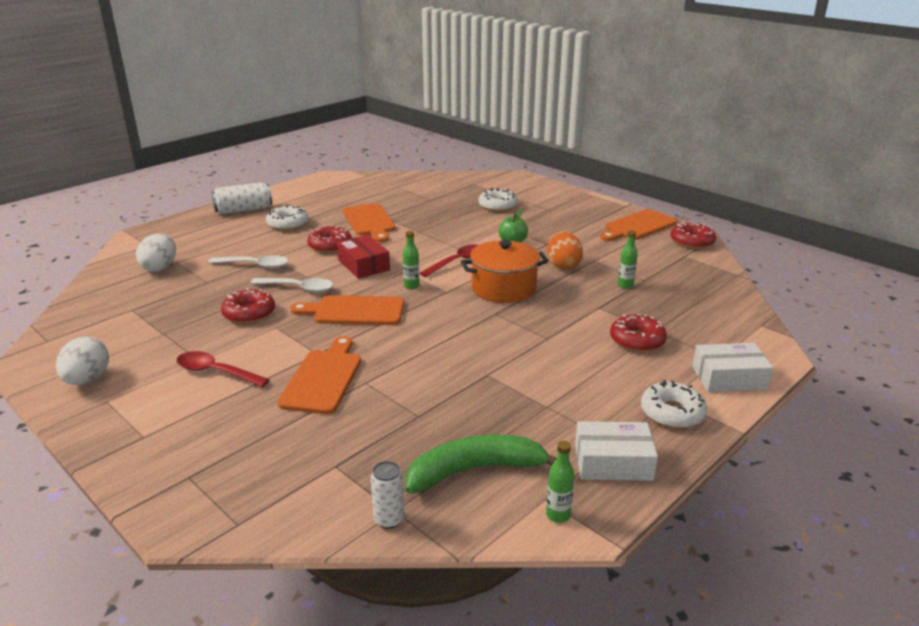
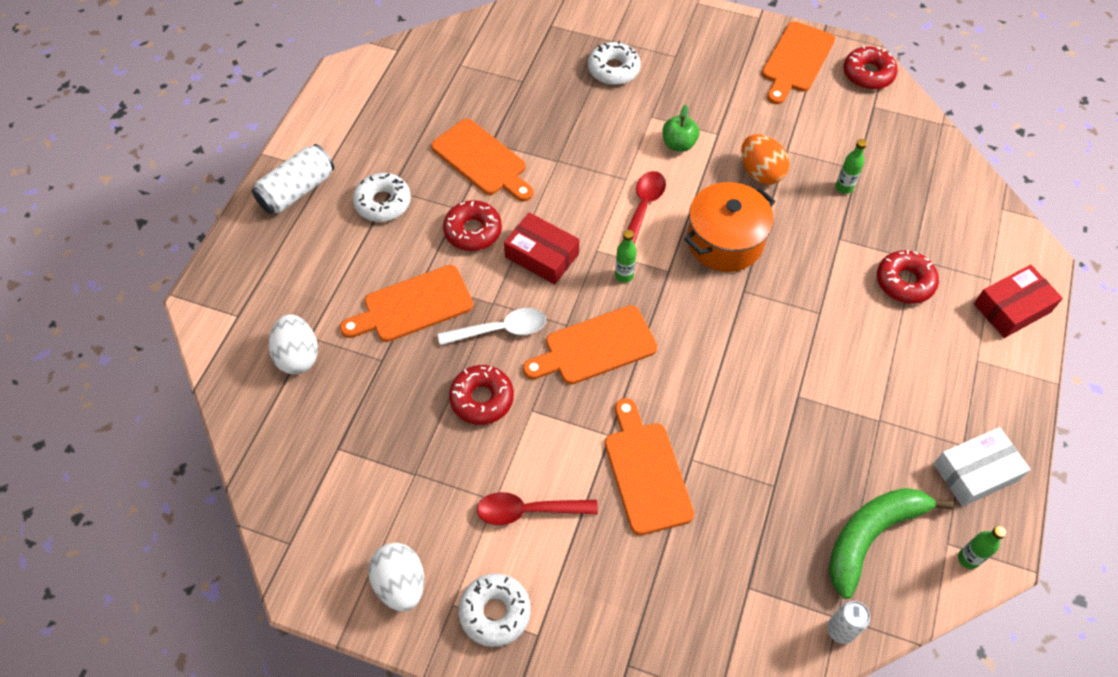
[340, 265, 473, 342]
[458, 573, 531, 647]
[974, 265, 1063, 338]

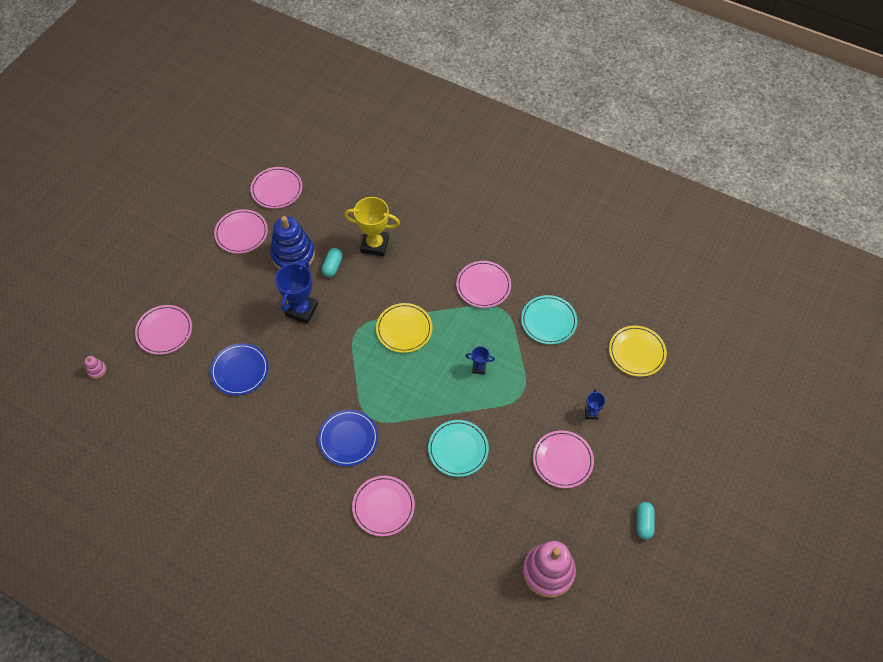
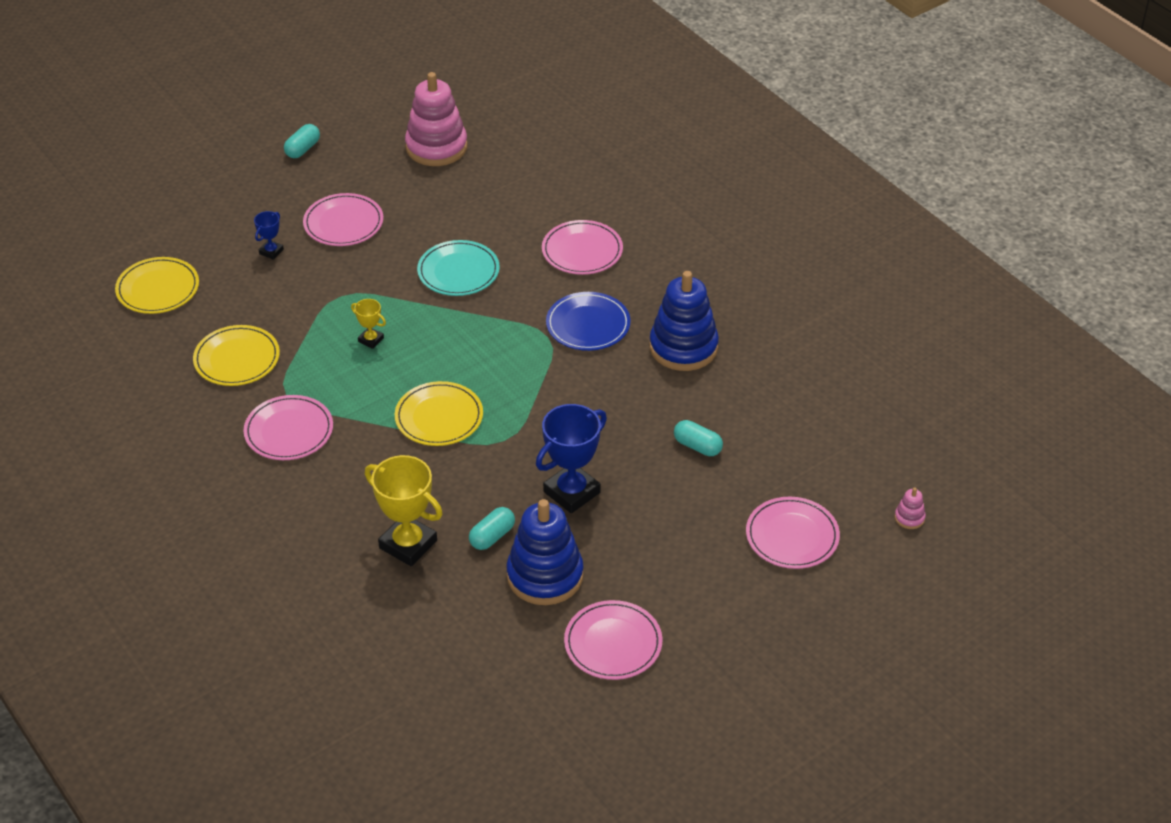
[674, 420, 723, 456]
[250, 167, 302, 209] (first image)
[351, 299, 386, 349]
[193, 325, 280, 386]
[650, 271, 719, 371]

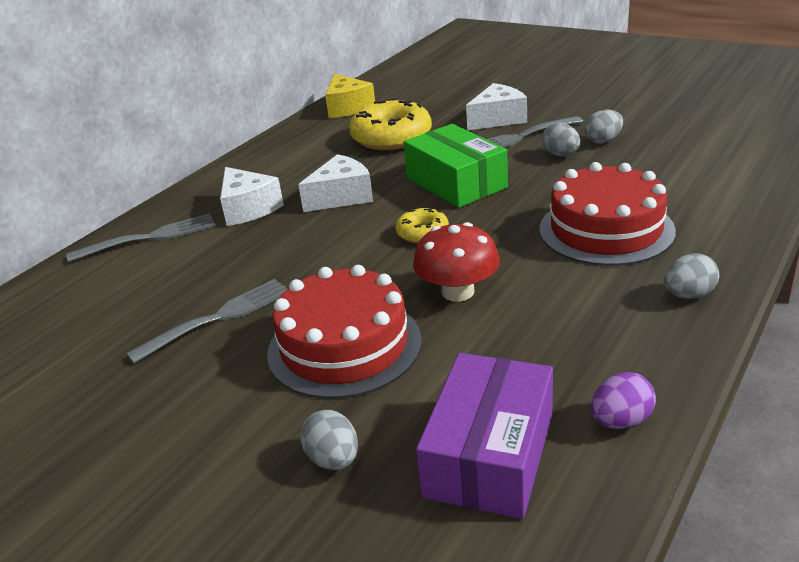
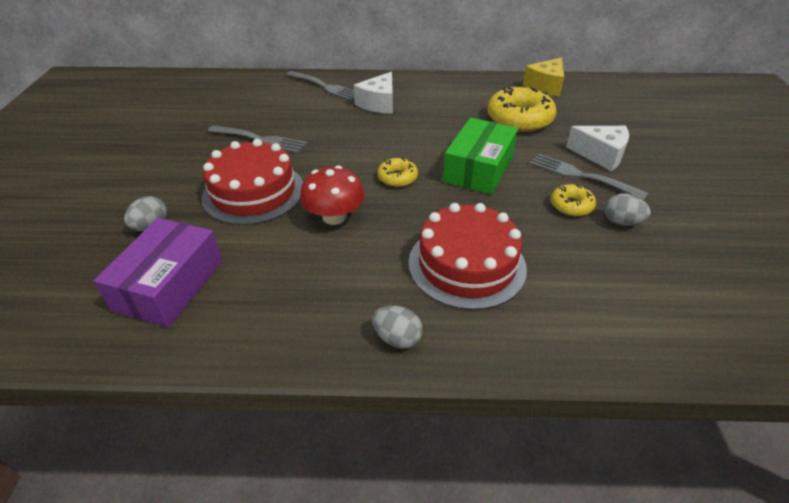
[298, 154, 373, 212] (first image)
[94, 218, 222, 327]
[551, 184, 596, 216]
[591, 372, 656, 429] (first image)

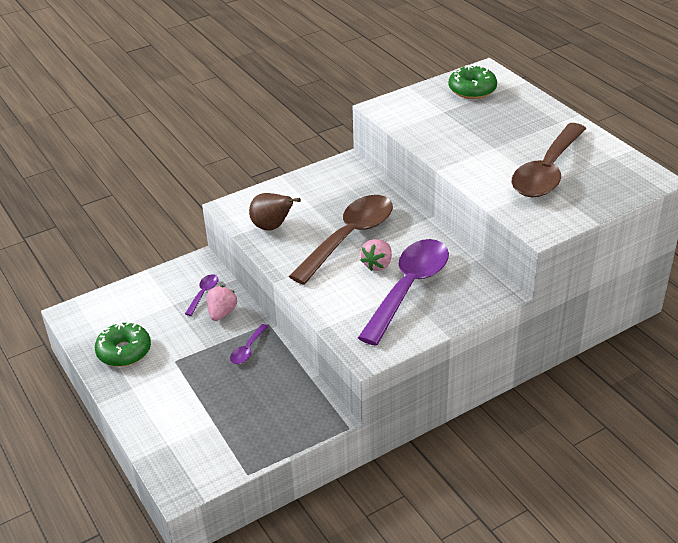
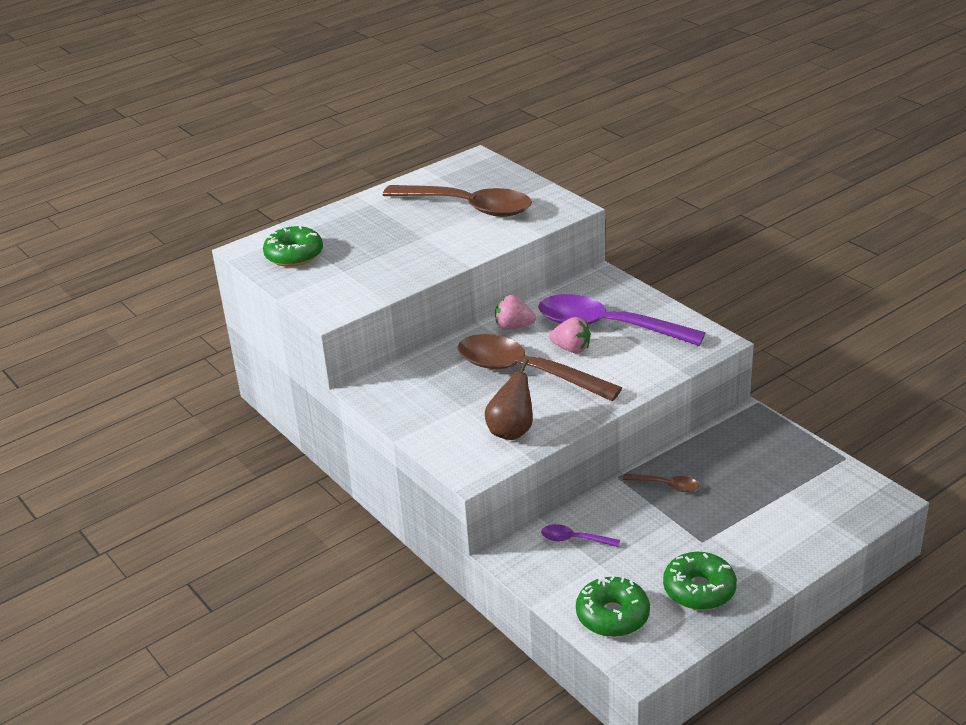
[495, 295, 536, 330]
[623, 473, 699, 492]
[576, 575, 650, 637]

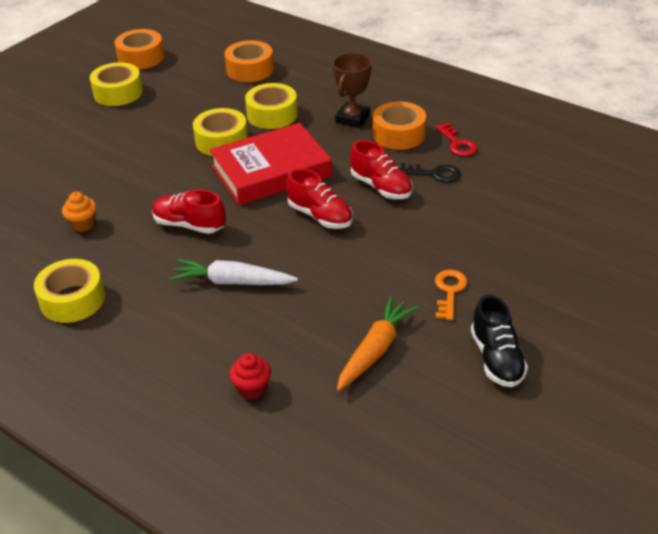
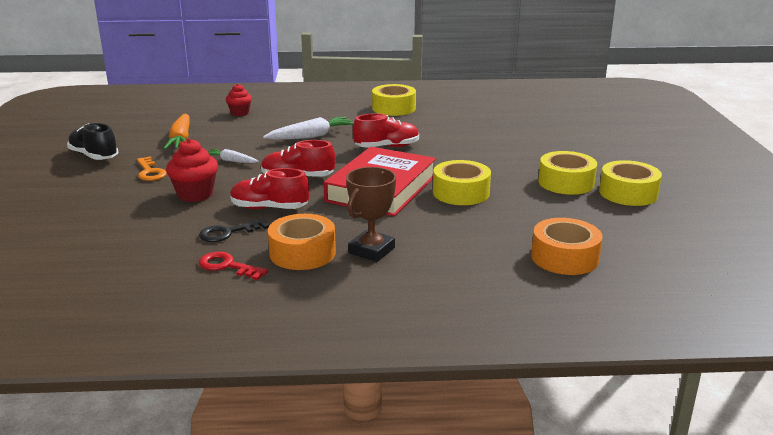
[62, 192, 97, 232] (first image)
[115, 29, 164, 69] (first image)
[538, 151, 597, 195]
[346, 167, 396, 262]
[166, 138, 218, 202]
[208, 149, 259, 163]

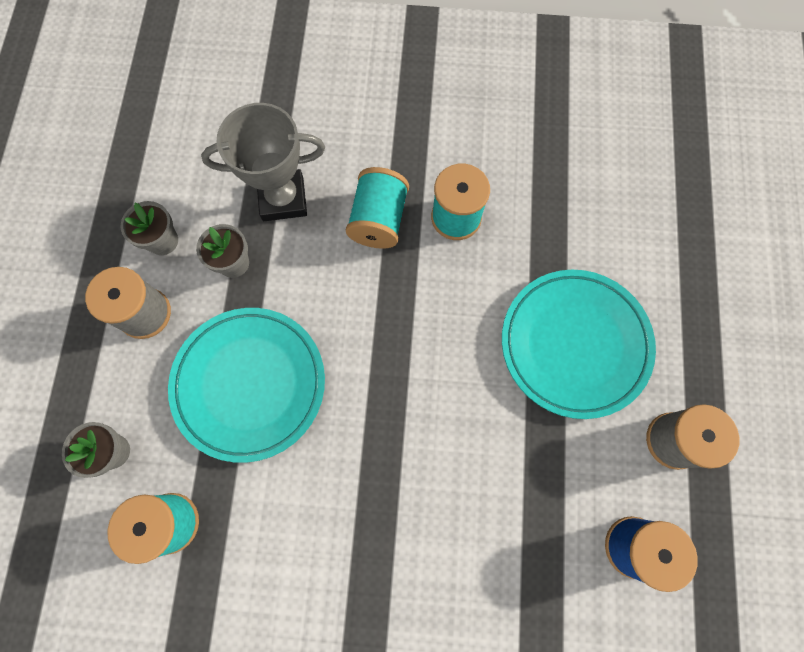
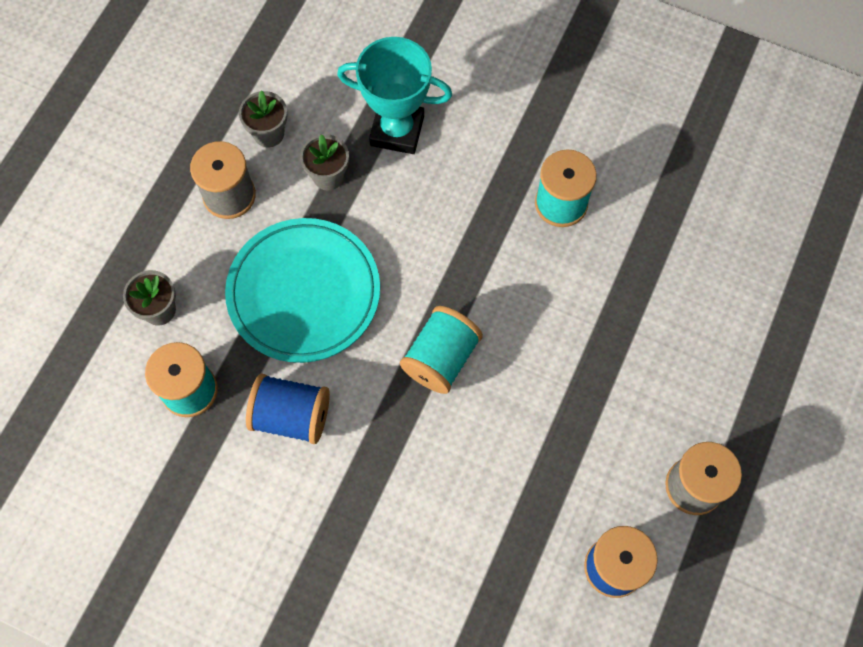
[337, 37, 452, 154]
[400, 306, 483, 394]
[502, 270, 656, 419] (first image)
[246, 374, 330, 444]

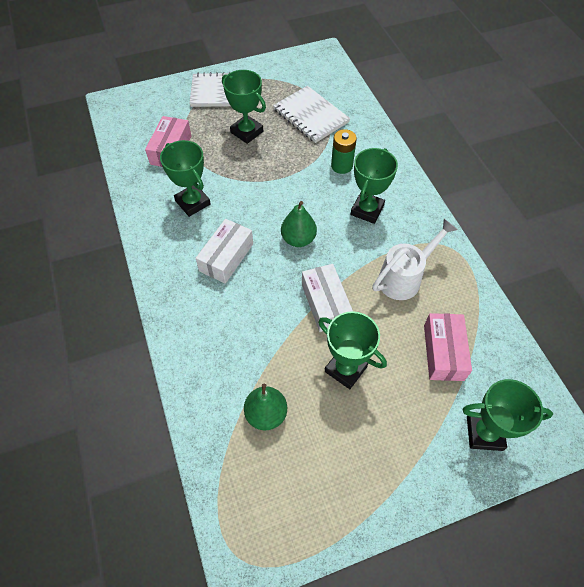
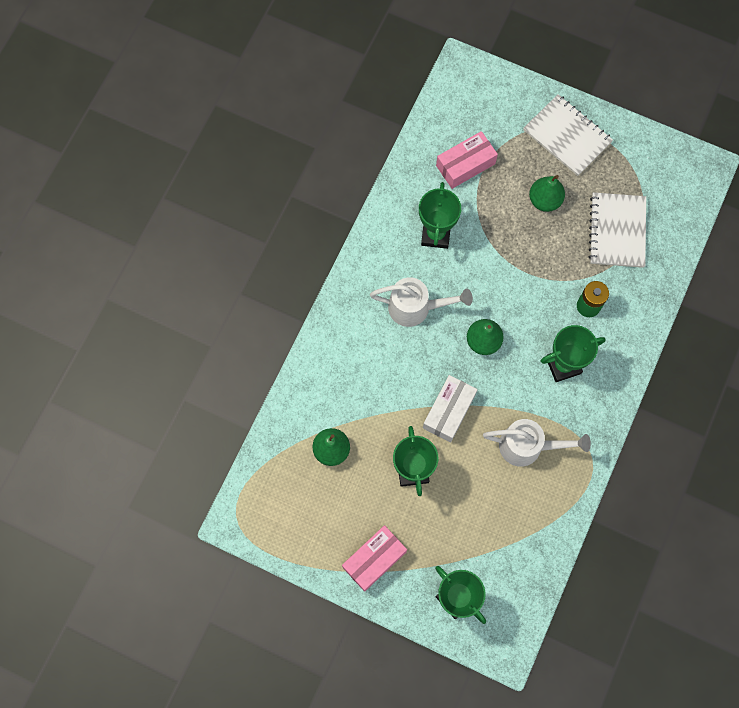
[370, 277, 473, 327]
[529, 175, 565, 212]
[342, 525, 407, 592]

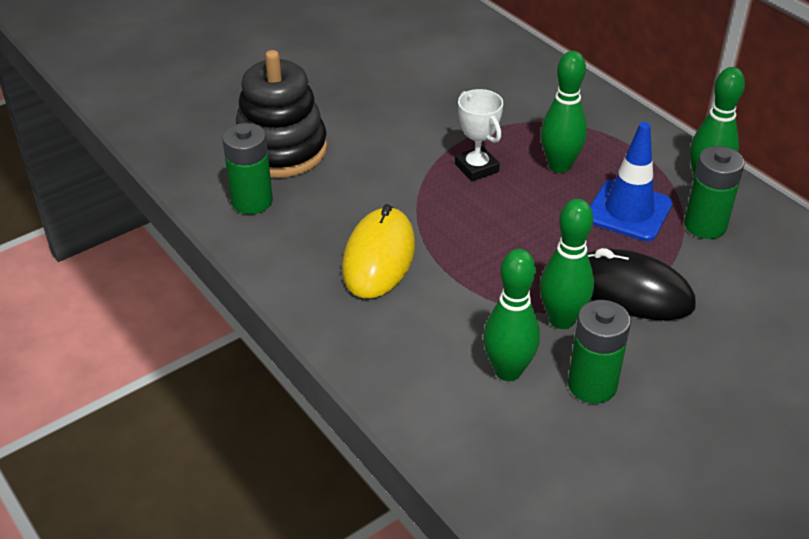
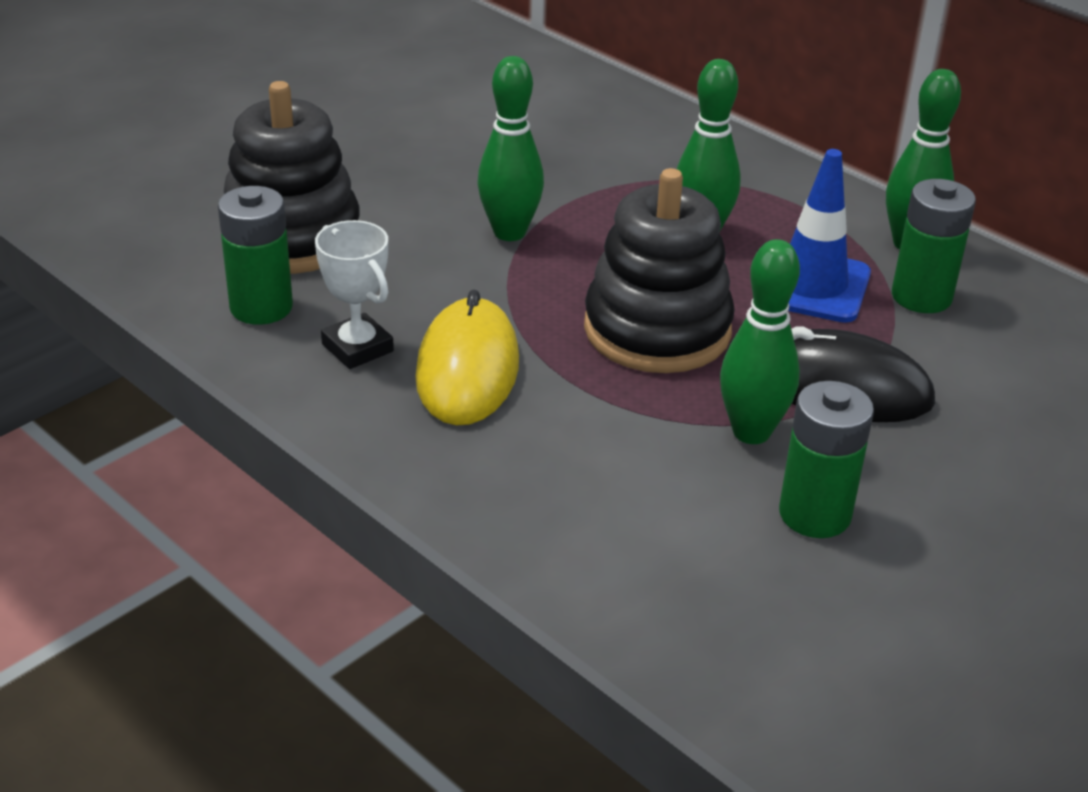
[315, 220, 394, 369]
[477, 56, 544, 241]
[584, 168, 735, 373]

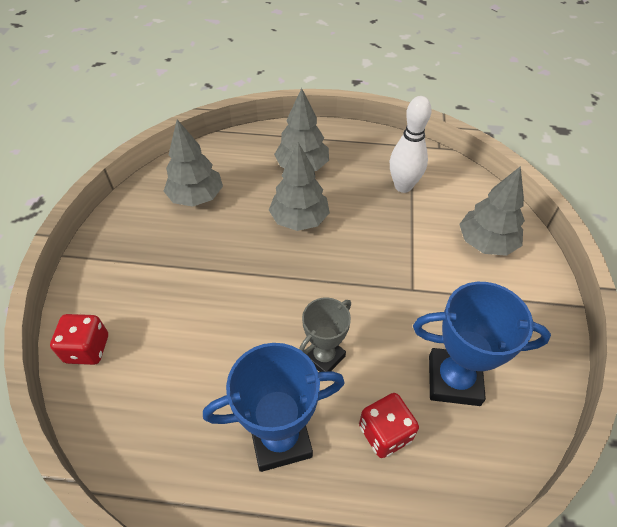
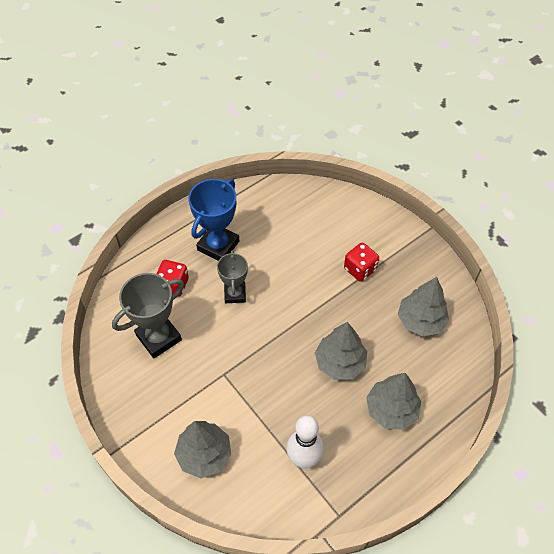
[344, 243, 379, 282]
[112, 273, 184, 358]

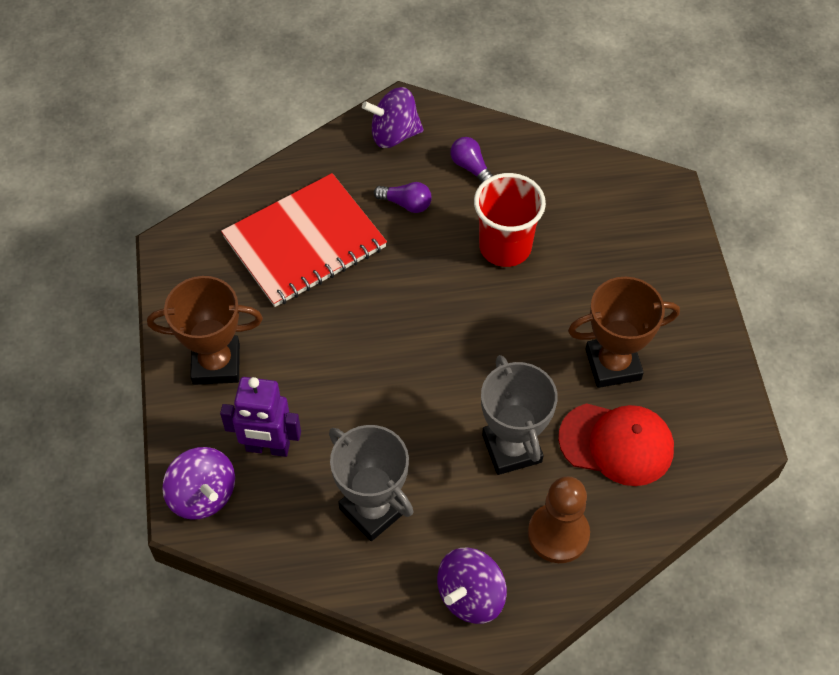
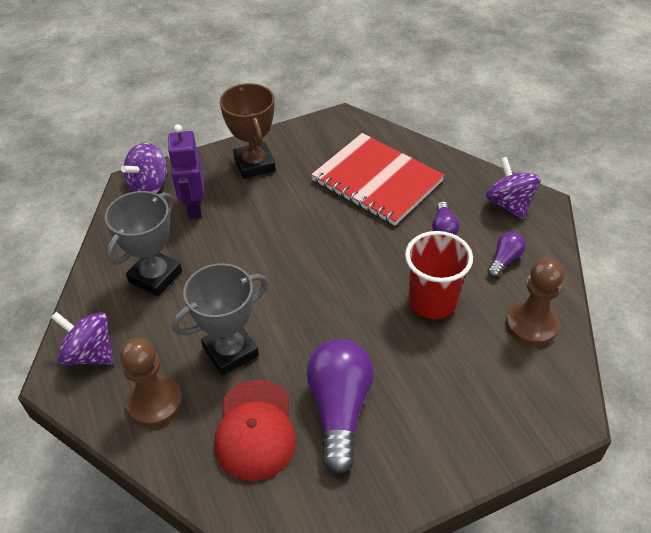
[307, 339, 374, 474]
[506, 258, 564, 346]

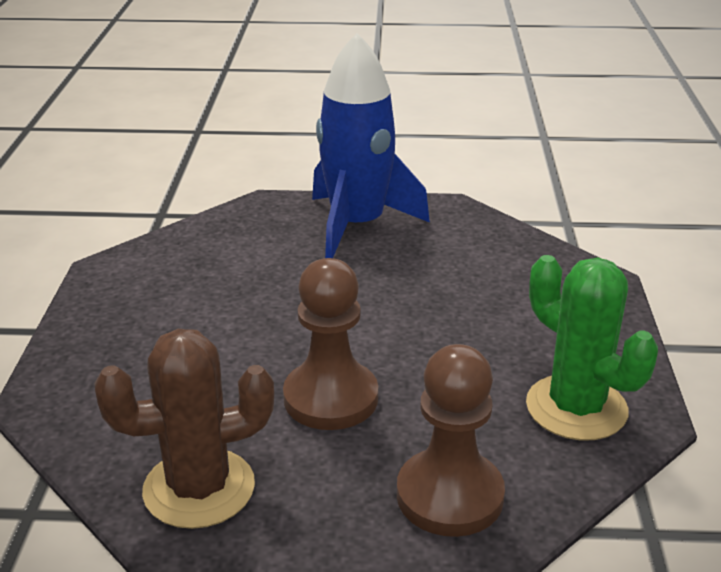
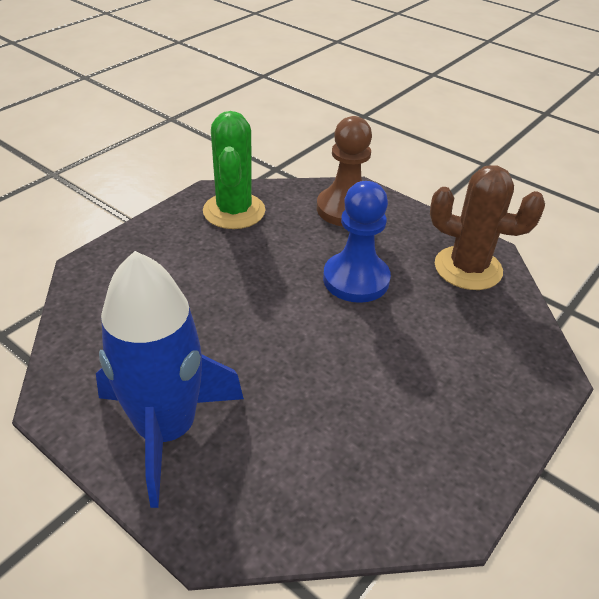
[323, 181, 391, 303]

